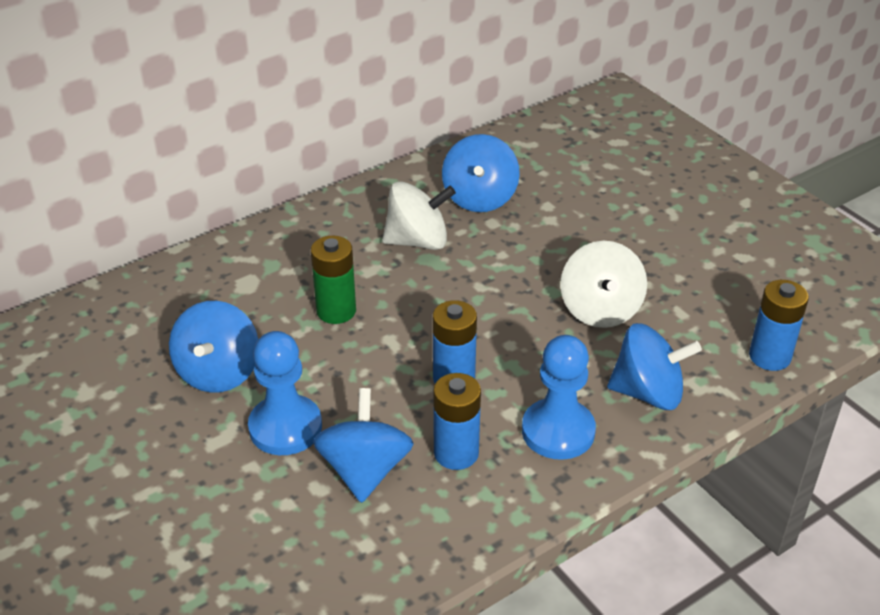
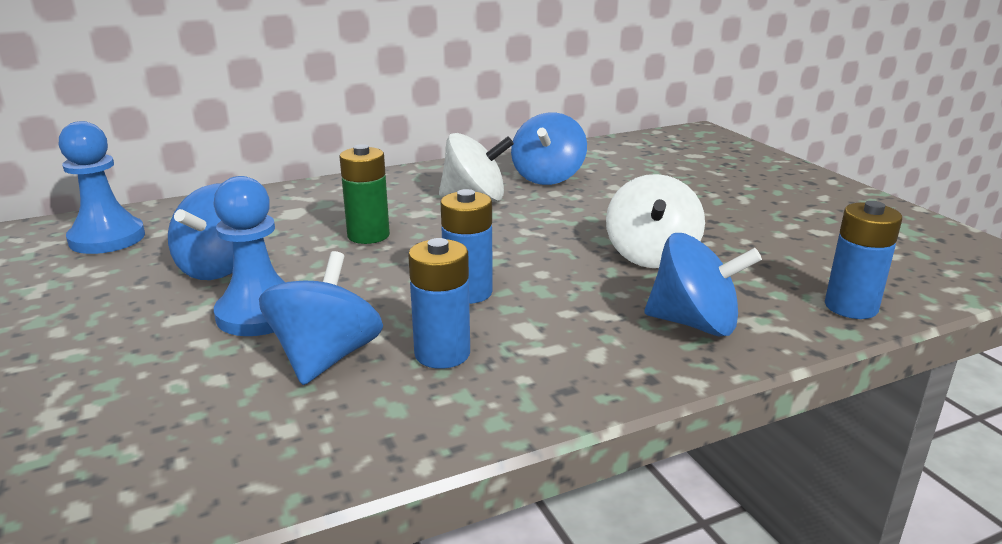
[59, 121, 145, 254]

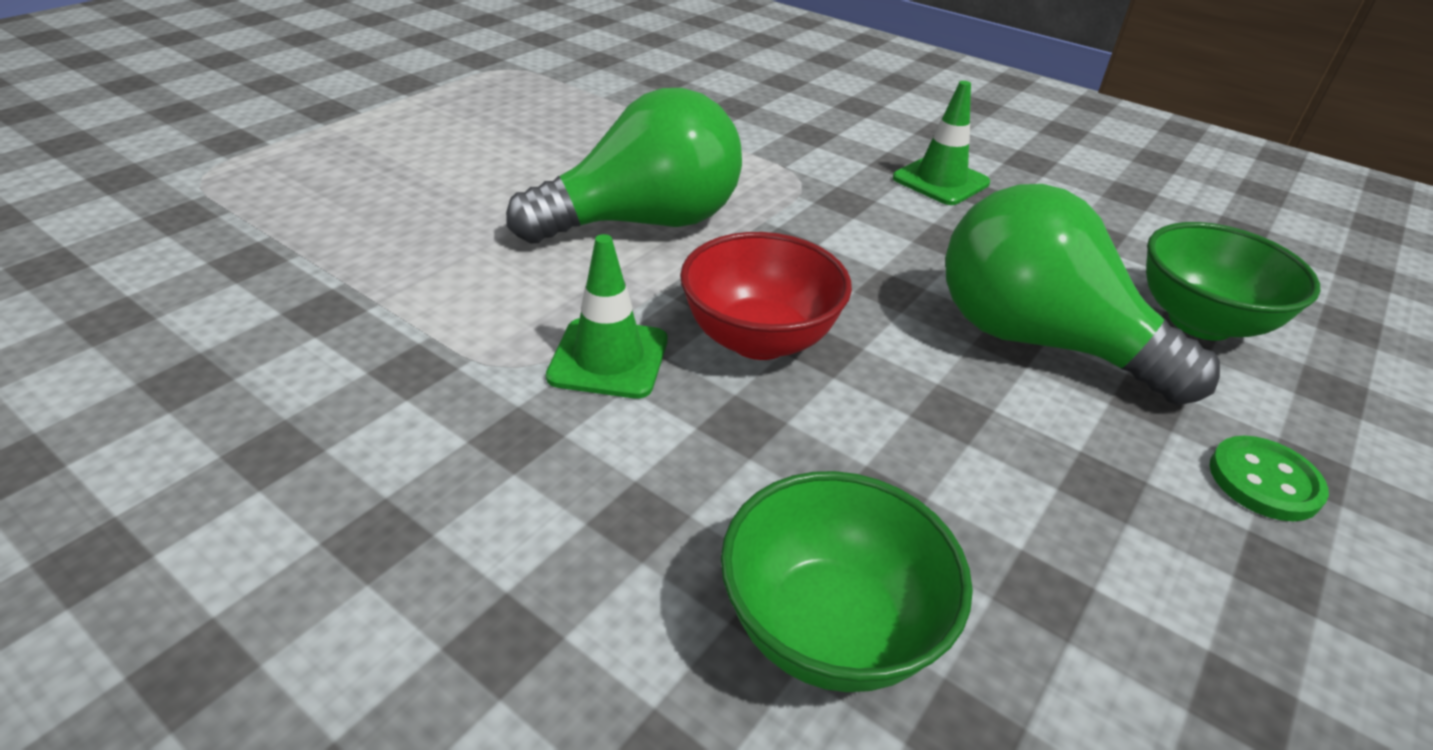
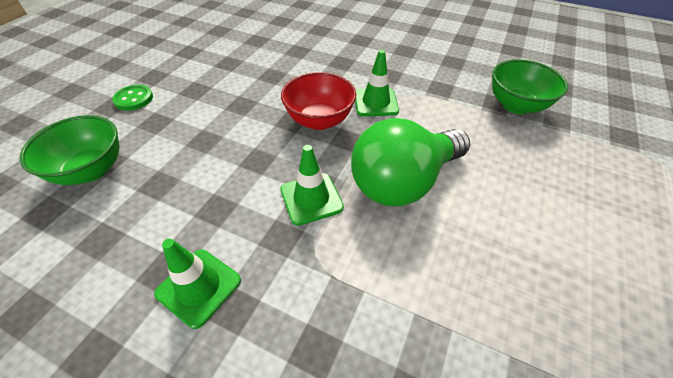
[492, 59, 568, 114]
[945, 184, 1220, 405] (first image)
[280, 145, 344, 226]

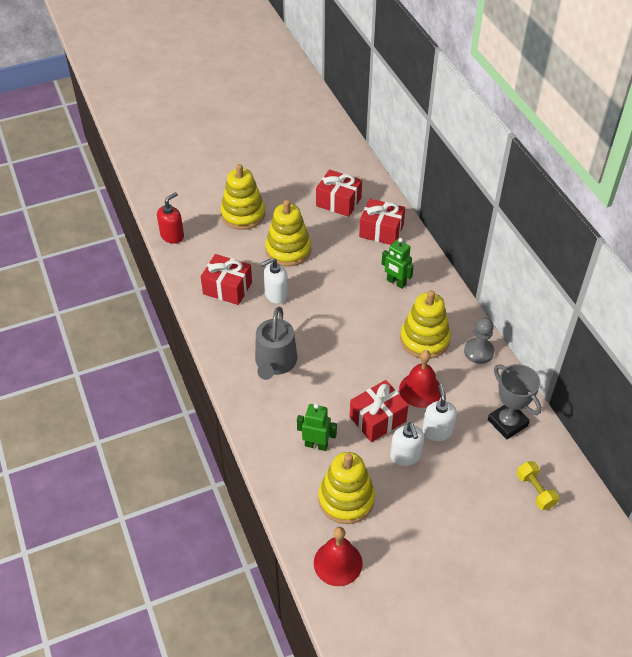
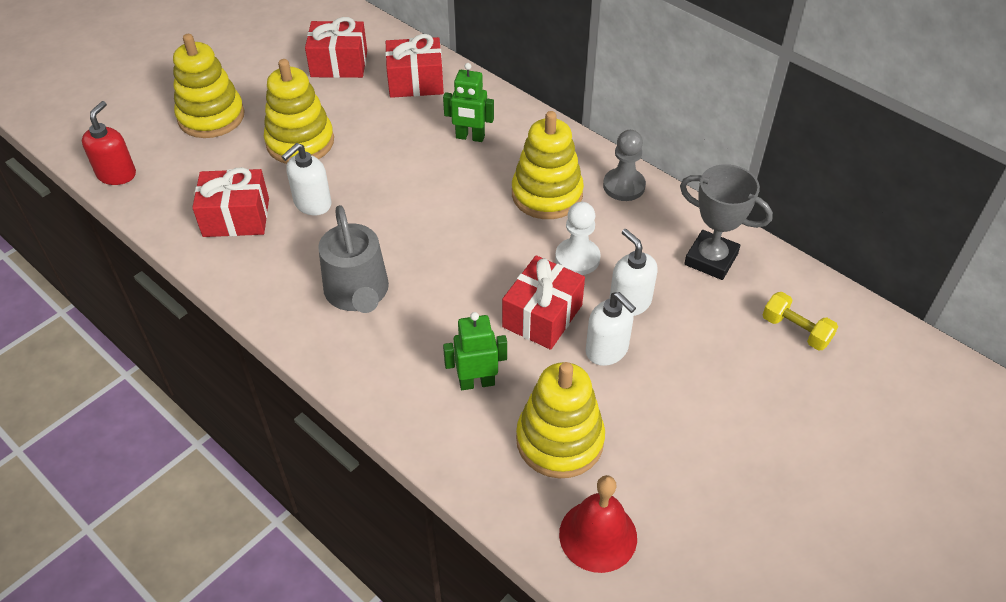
[555, 202, 601, 275]

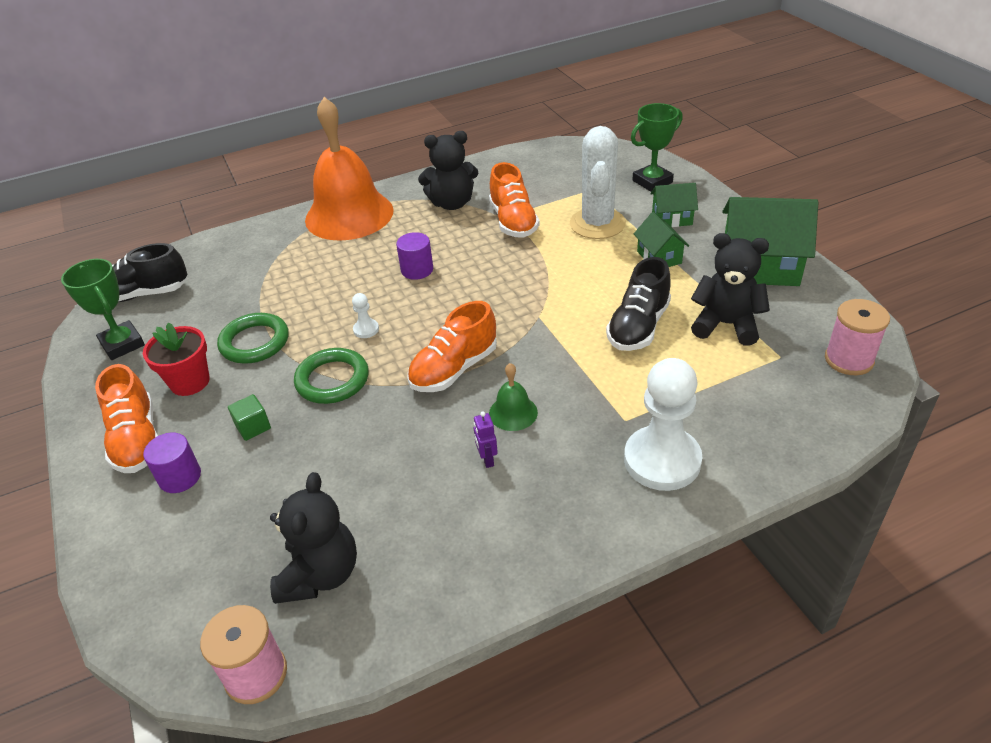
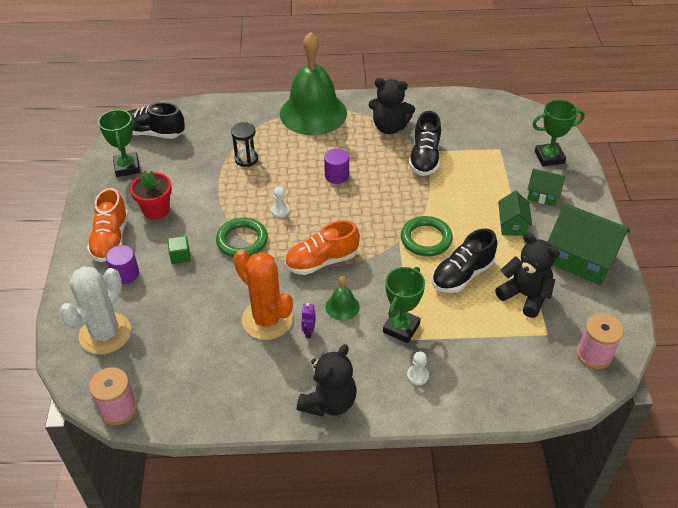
[401, 216, 453, 256]
[297, 344, 357, 417]
[280, 32, 347, 135]
[409, 111, 441, 176]
[59, 266, 131, 355]
[407, 352, 429, 385]
[231, 122, 258, 167]
[233, 249, 293, 340]
[383, 267, 425, 343]

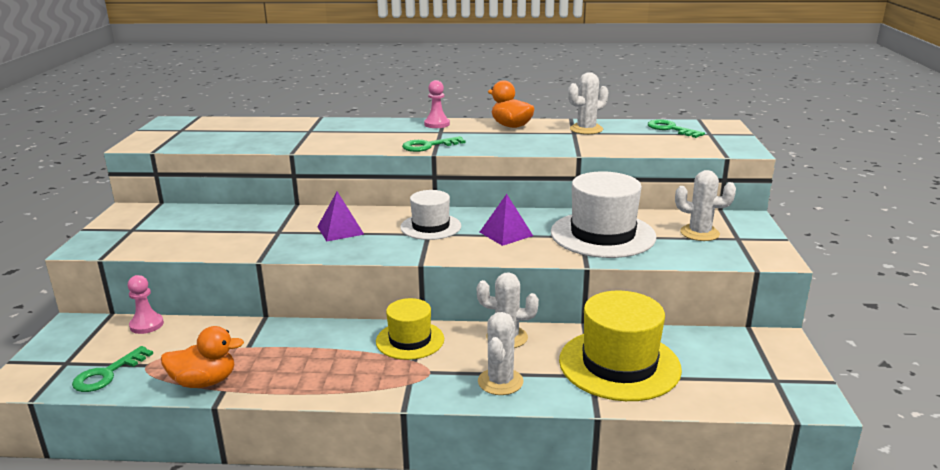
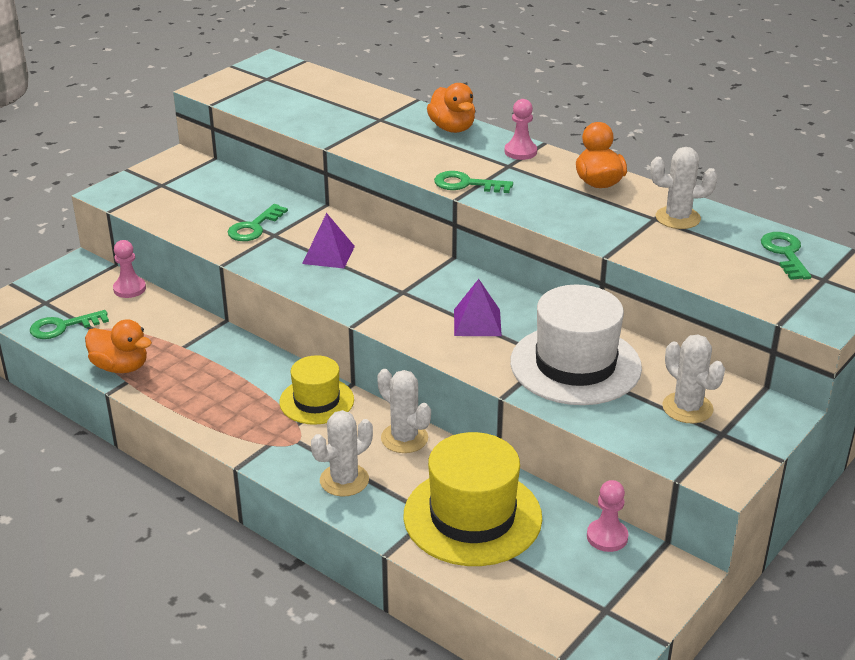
[400, 190, 461, 240] (first image)
[228, 204, 288, 241]
[427, 83, 475, 133]
[587, 480, 629, 552]

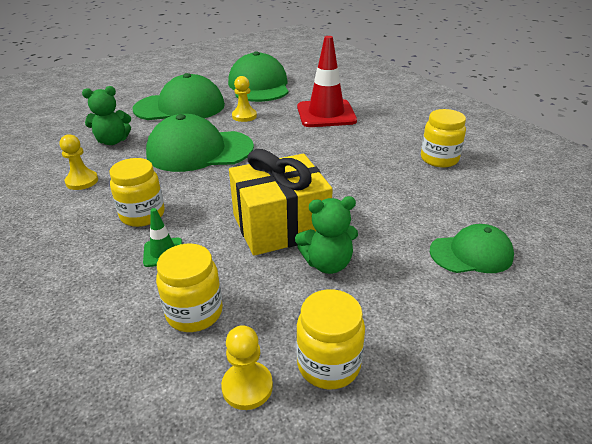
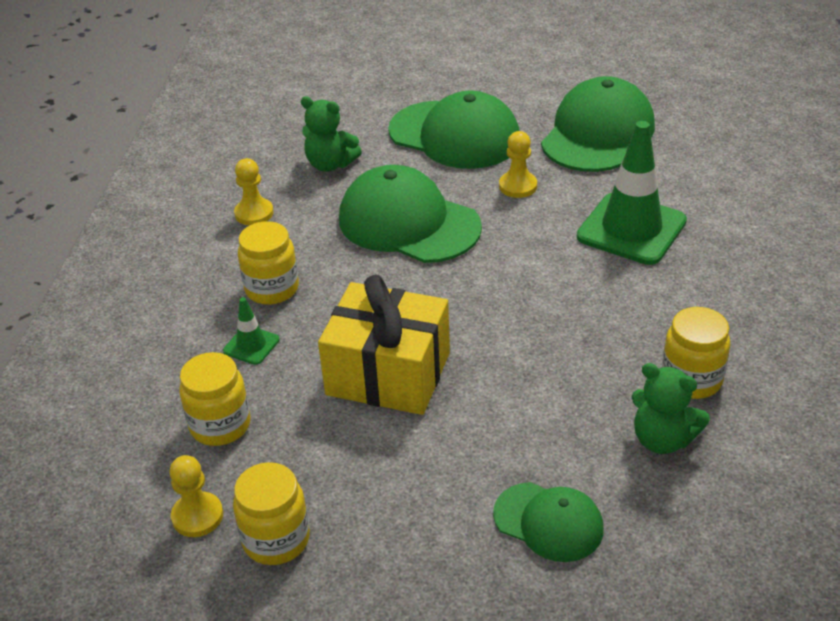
[632, 363, 710, 454]
[577, 121, 687, 265]

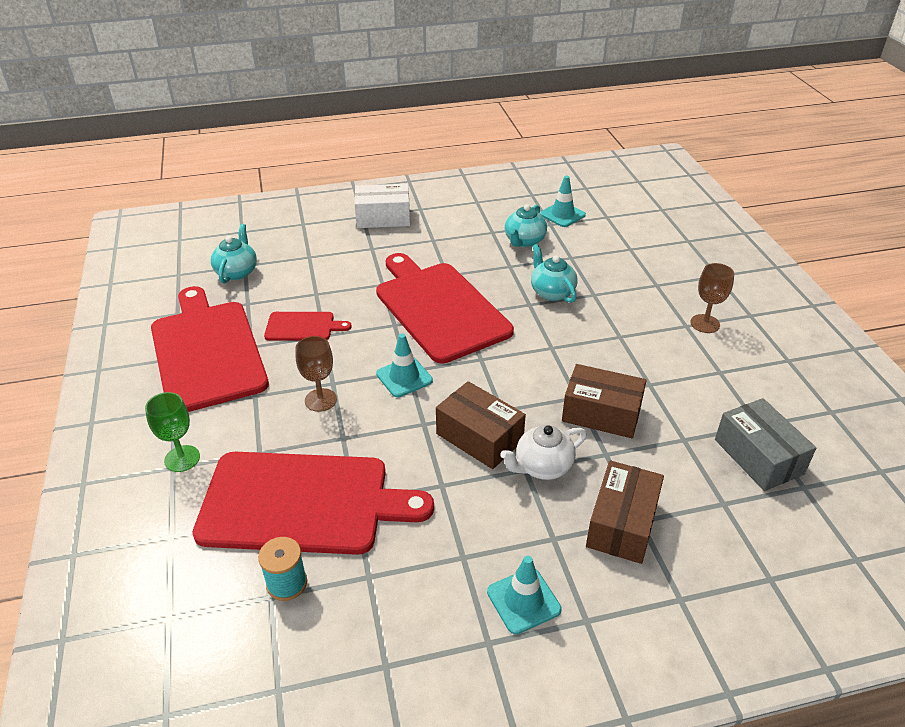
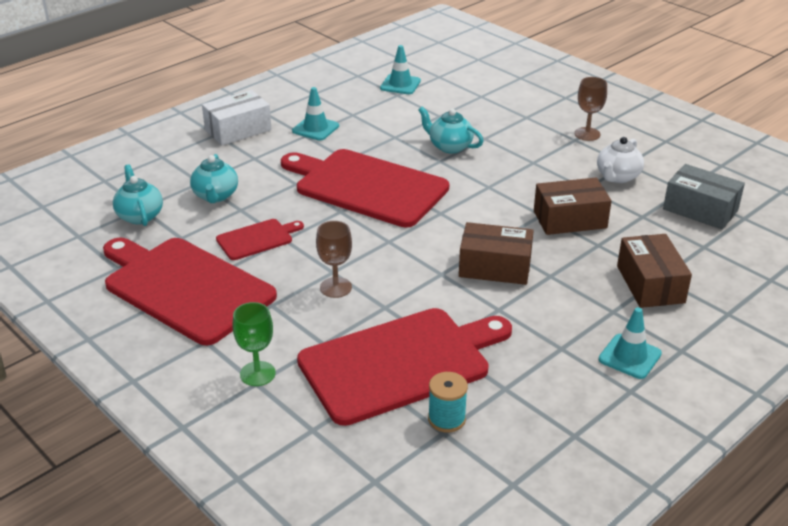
[292, 87, 339, 141]
[597, 137, 644, 183]
[190, 154, 238, 203]

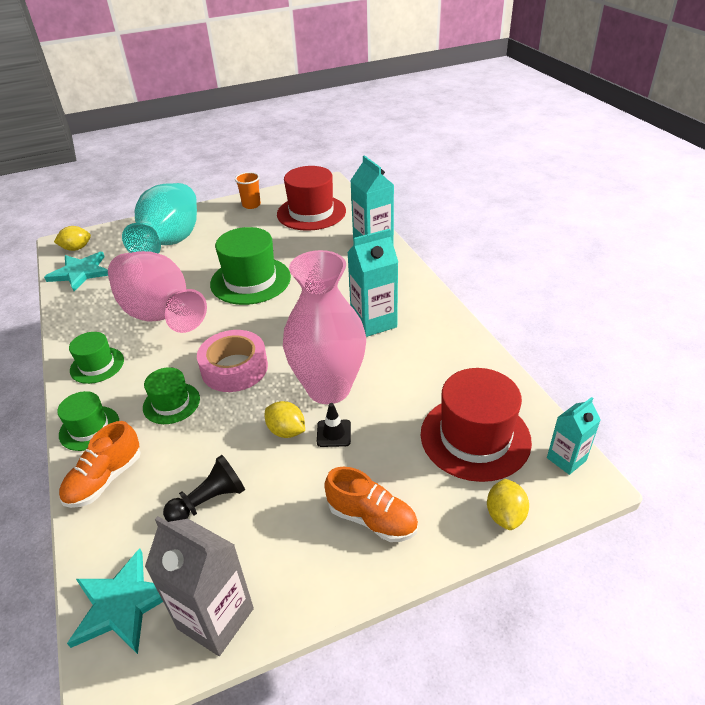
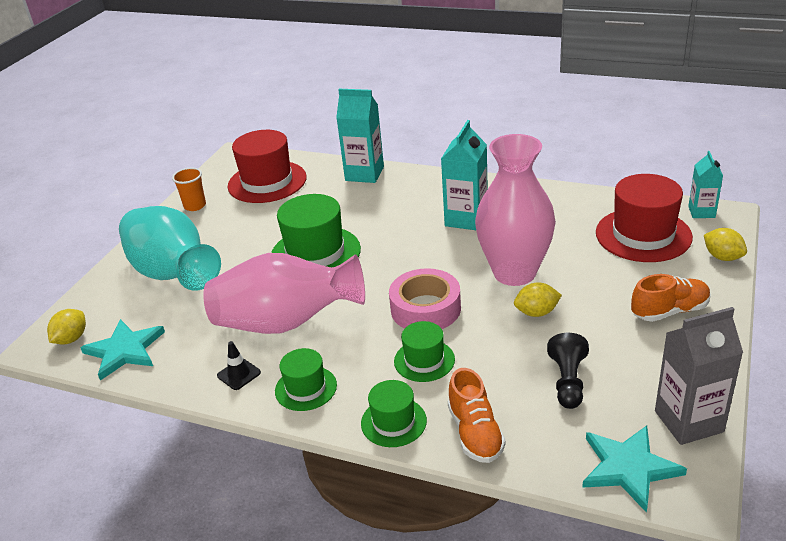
[217, 341, 261, 390]

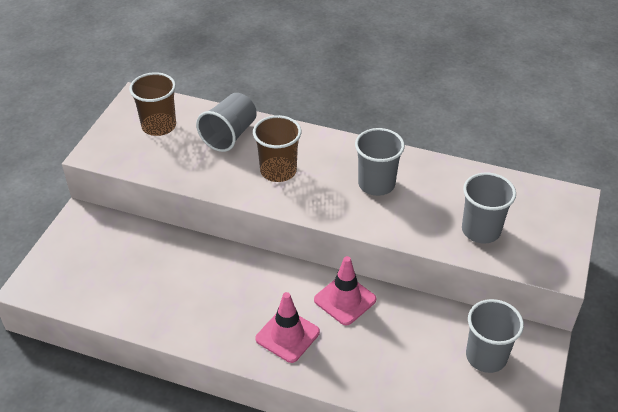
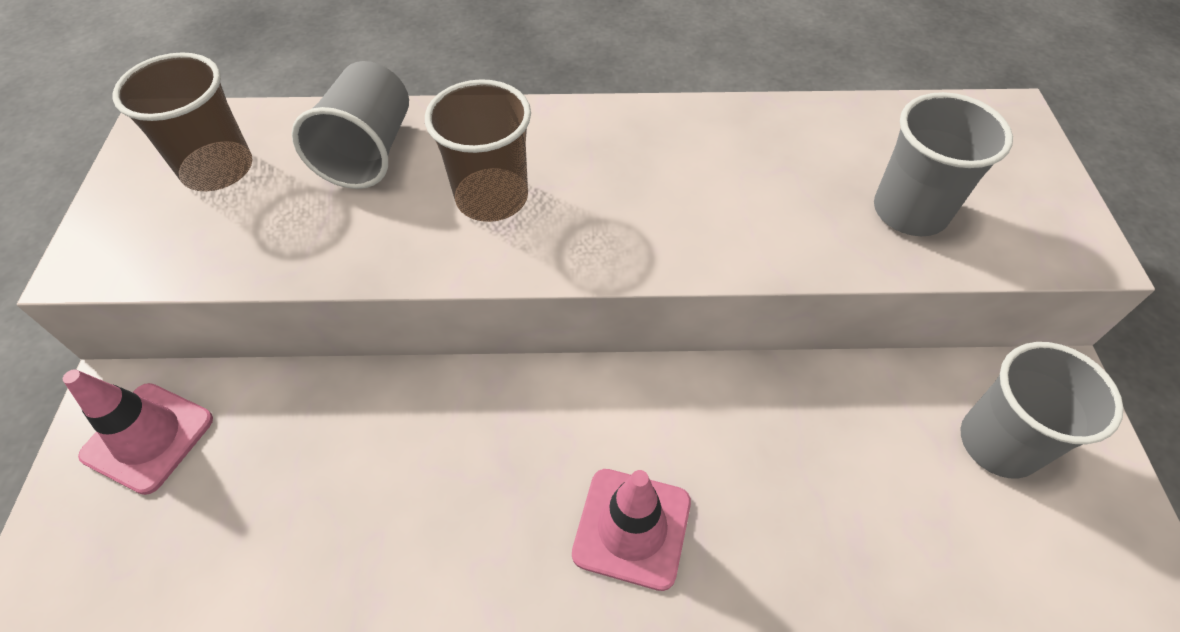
[63, 370, 213, 495]
[355, 128, 405, 196] (first image)

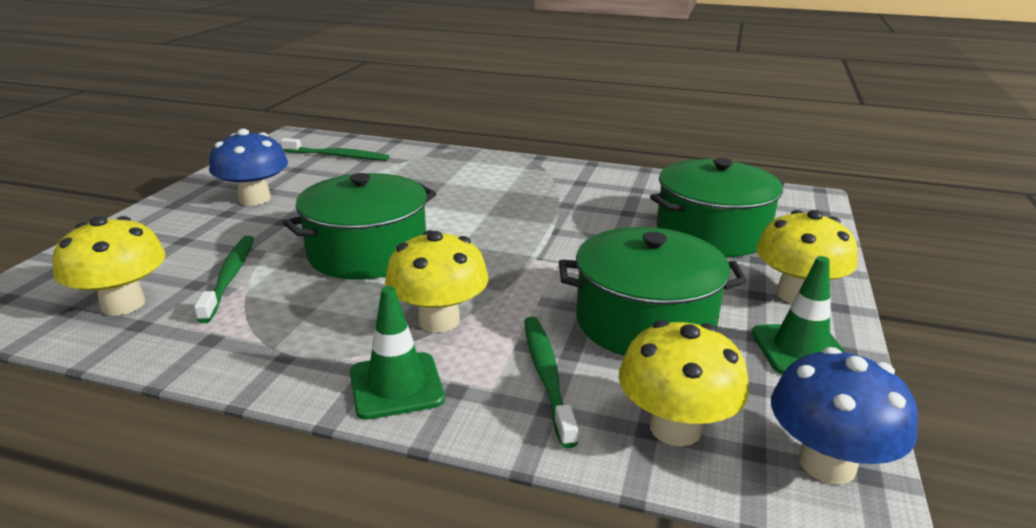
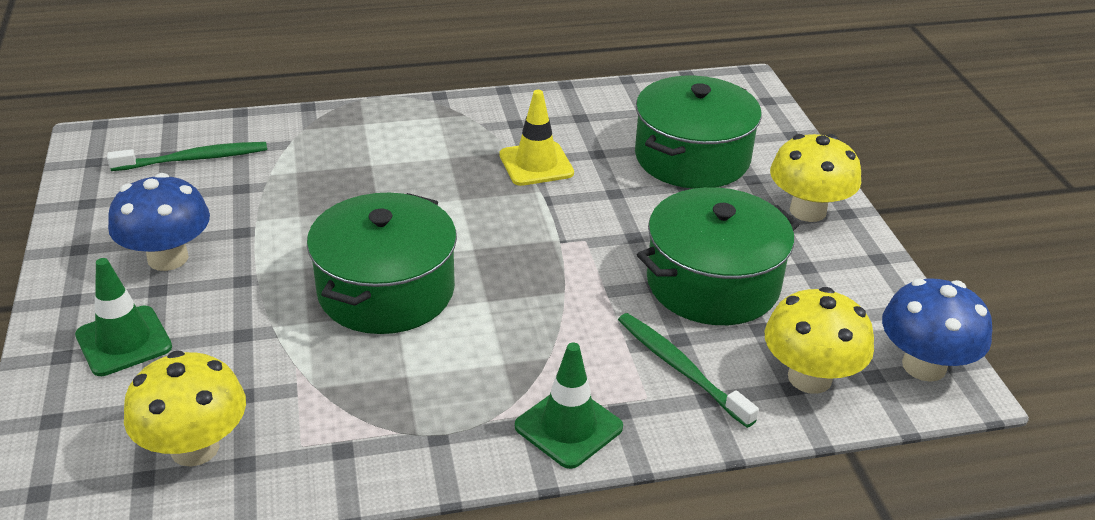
[194, 236, 254, 323] (first image)
[385, 230, 488, 332] (first image)
[75, 258, 172, 376]
[500, 90, 574, 186]

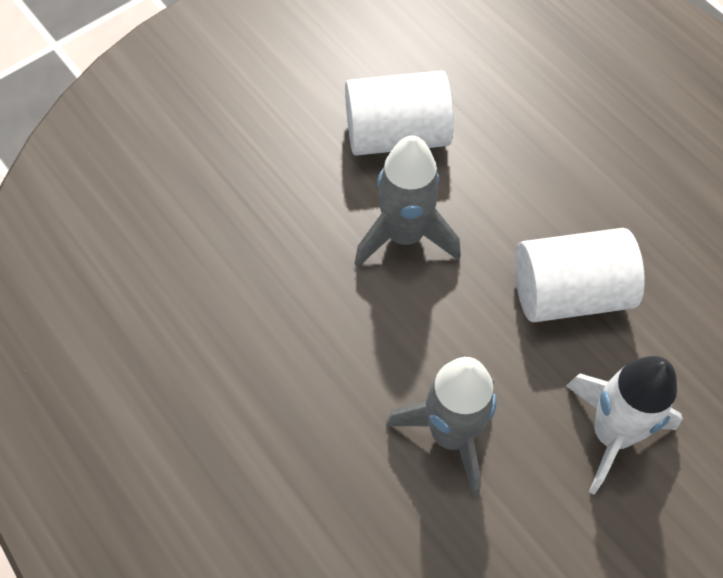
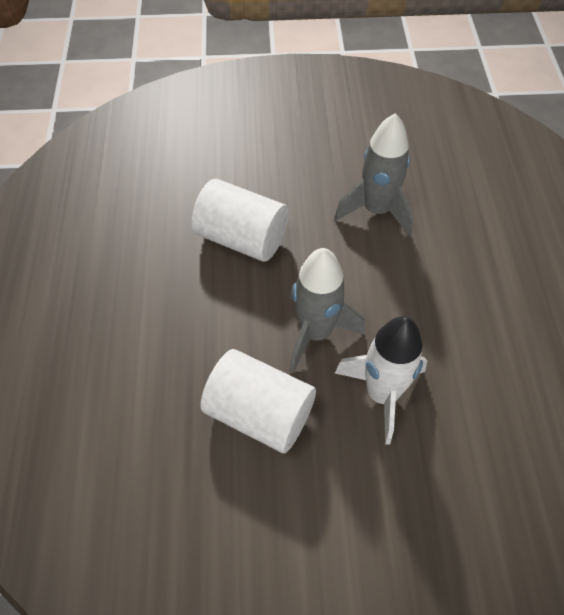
[335, 316, 427, 444]

